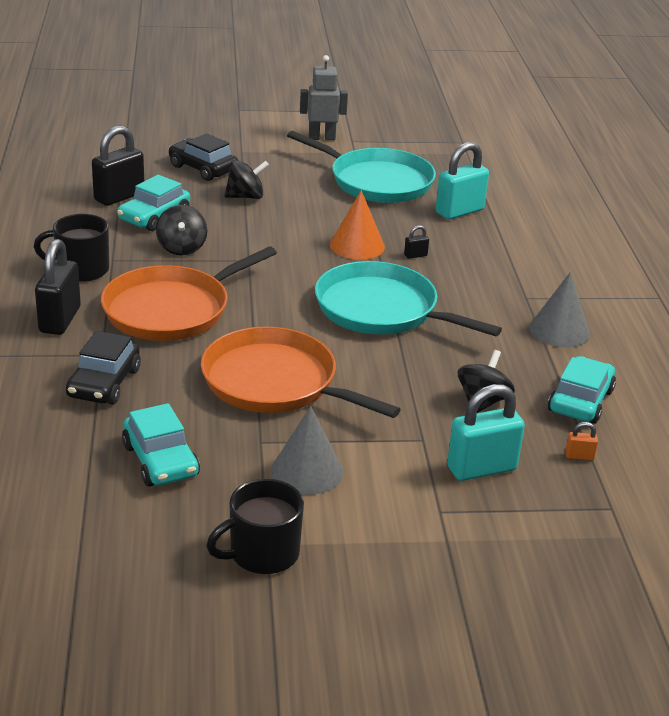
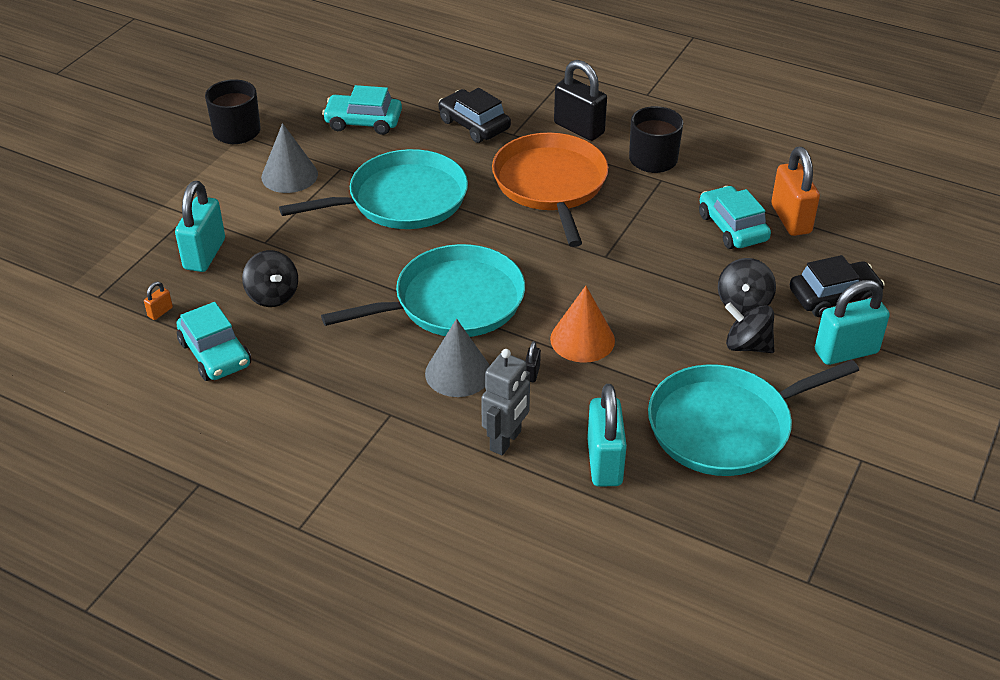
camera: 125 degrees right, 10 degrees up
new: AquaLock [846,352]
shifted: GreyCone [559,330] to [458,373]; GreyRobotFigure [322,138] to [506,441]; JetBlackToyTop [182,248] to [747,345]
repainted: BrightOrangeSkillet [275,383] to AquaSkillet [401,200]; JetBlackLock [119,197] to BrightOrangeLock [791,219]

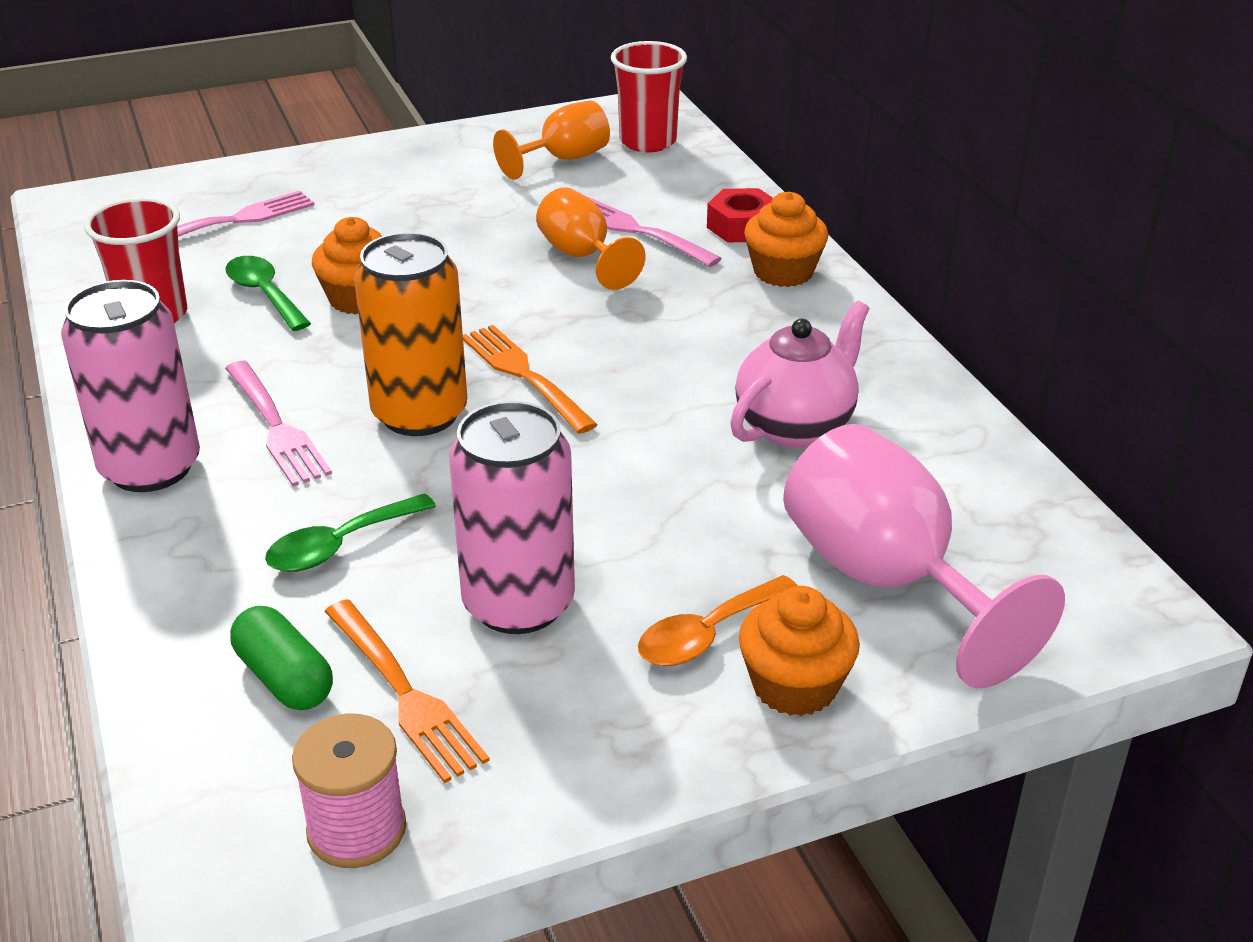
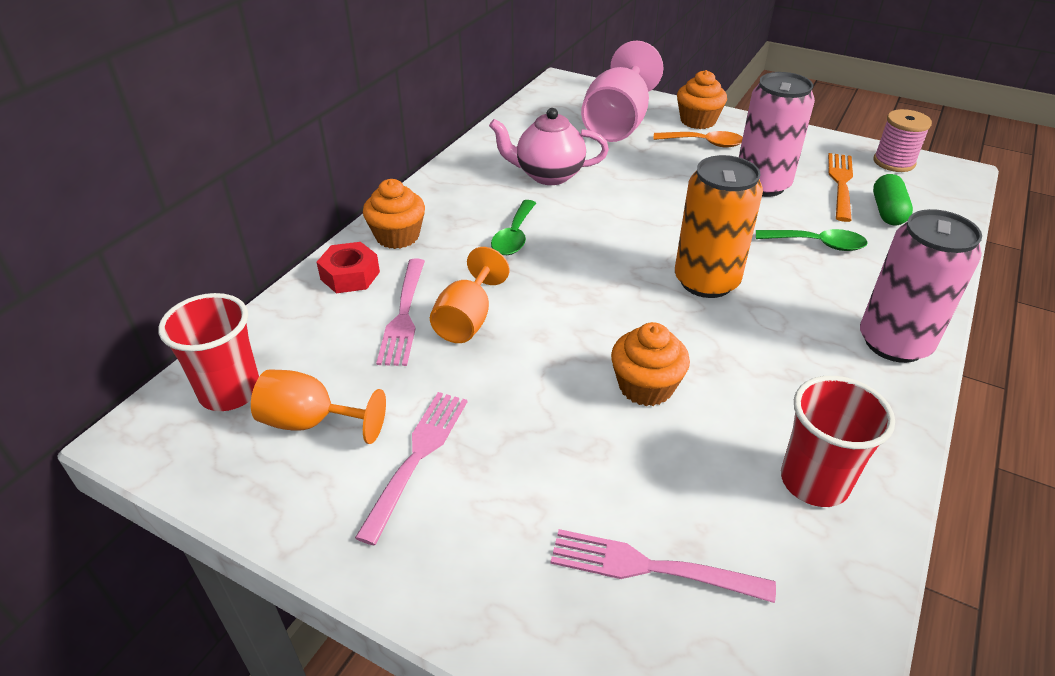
camera: 130 degrees left, 5 degrees up
gone: BrightOrangeDinnerFork [524,375]
shifted: RosyDinnerFork [276,427] to [417,457]; GreenSpoon [264,294] to [514,236]

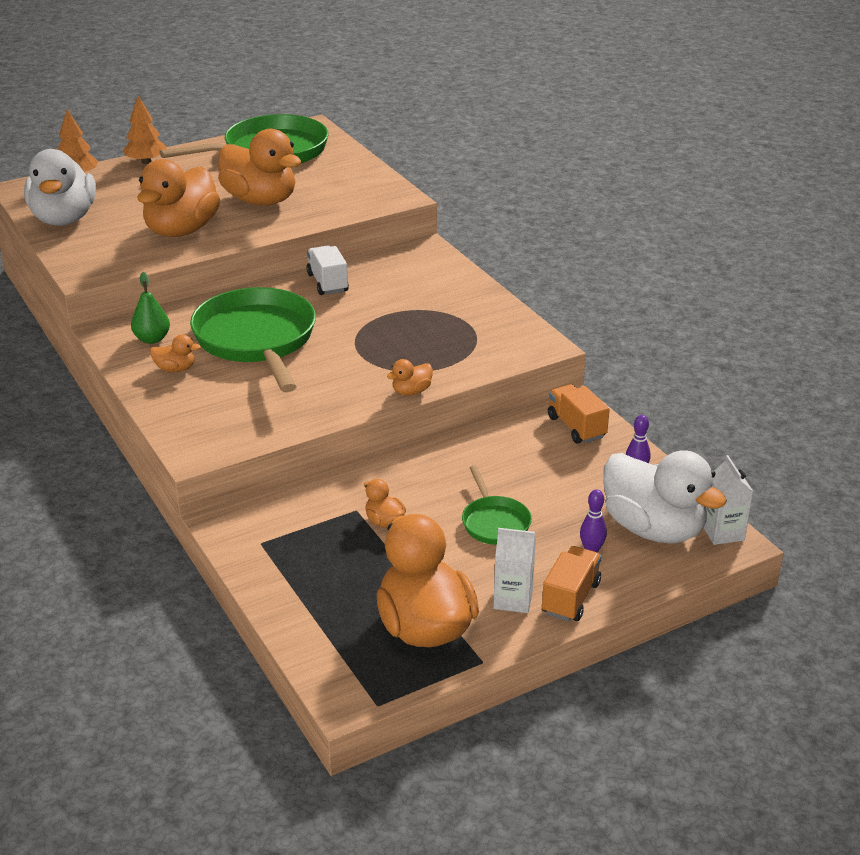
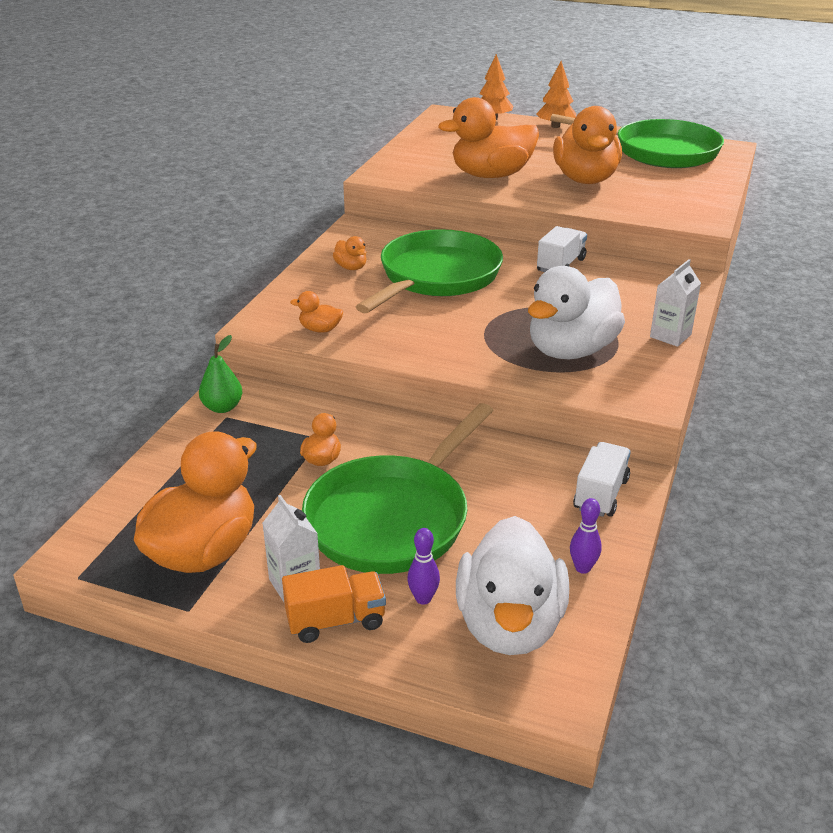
camera: 50 degrees right, 0 degrees up
shifted: GreenToyPear [152,339] to [222,407]; BrightOrangeRubberDuck [411,391] to [320,329]; WhiteRubberDuck [64,219] to [571,350]; WhiteCarton [722,532] to [670,336]
repainted: BrightOrangeLorry [576,427] to WhiteLorry [600,494]
scaled: GreenSkillet [494,522] = [393,518] x2.07

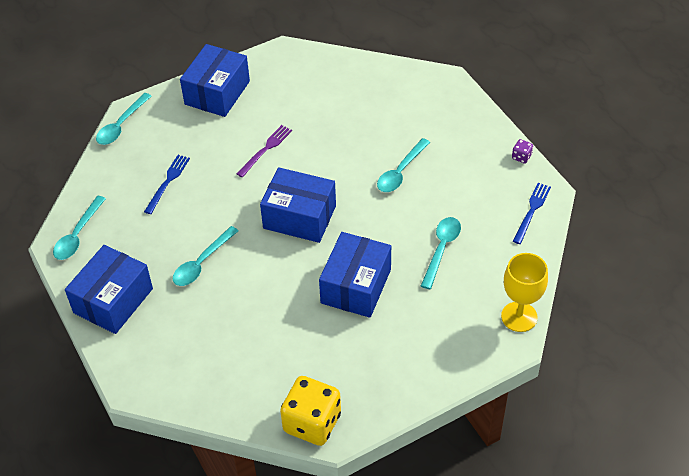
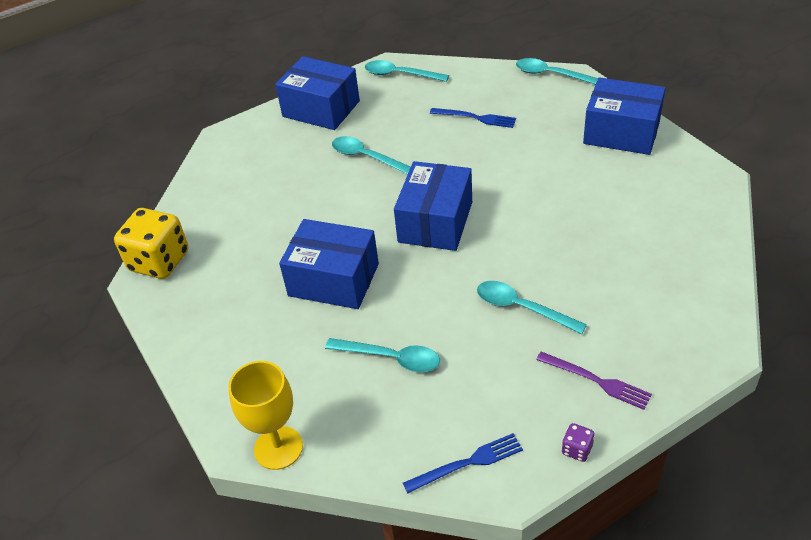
camera: 90 degrees right, 5 degrees down
shifted: VioletDinnerFork [265,150] to [596,381]
rotated: CobaltDinnerFork [531,211] = [467,463] 45 degrees counterclockwise

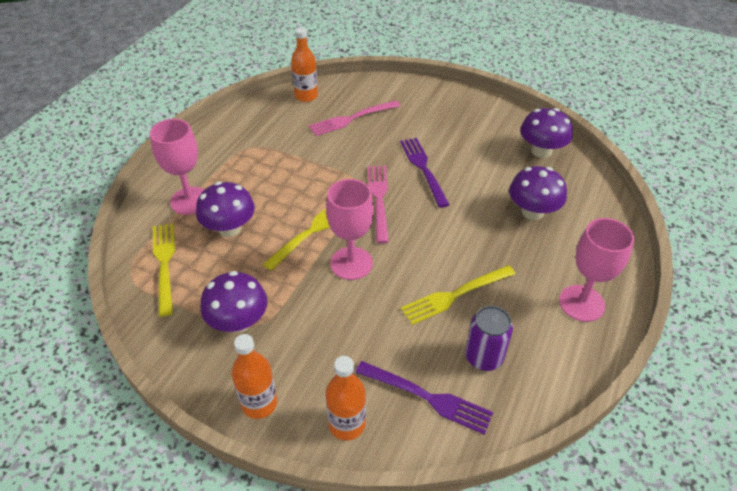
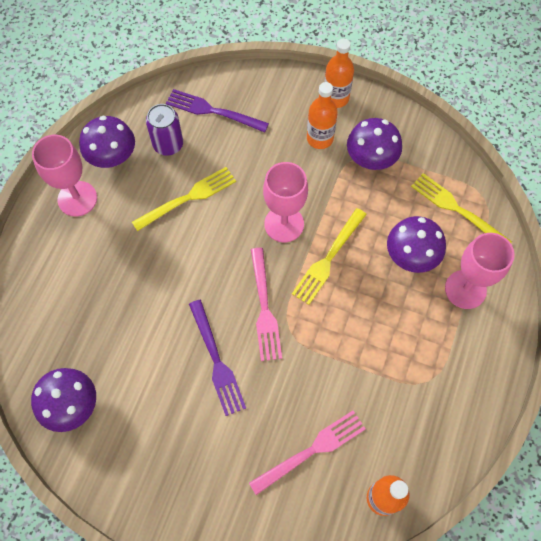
camera: 175 degrees right, 20 degrees up
shifted: VioletFungus [532,212] to [112,157]; BrightOrangeDrinkBottle [347,424] to [320,138]
rotated: GoldenDinnerFork [164,264] = [457,209] 150 degrees clockwise

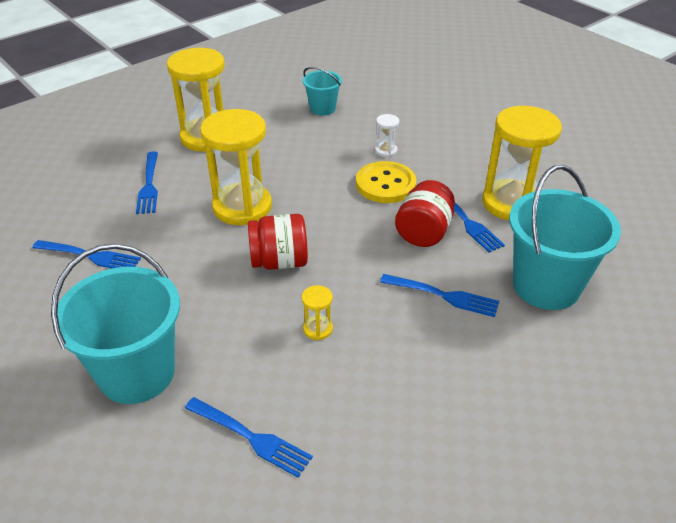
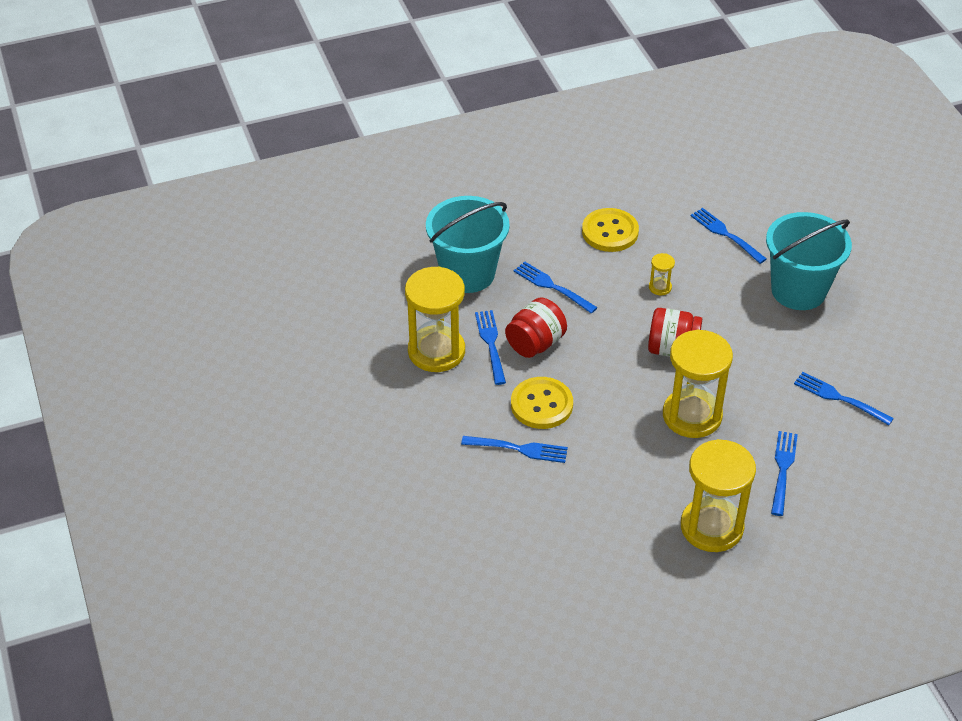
camera: 160 degrees left, 5 degrees up
gone: AquaSandBucket [322,108]
new: GoldenShirtButton [610,232]
swapped: WhiteSandTimer [386,151] to CobaltDinnerFork [518,449]

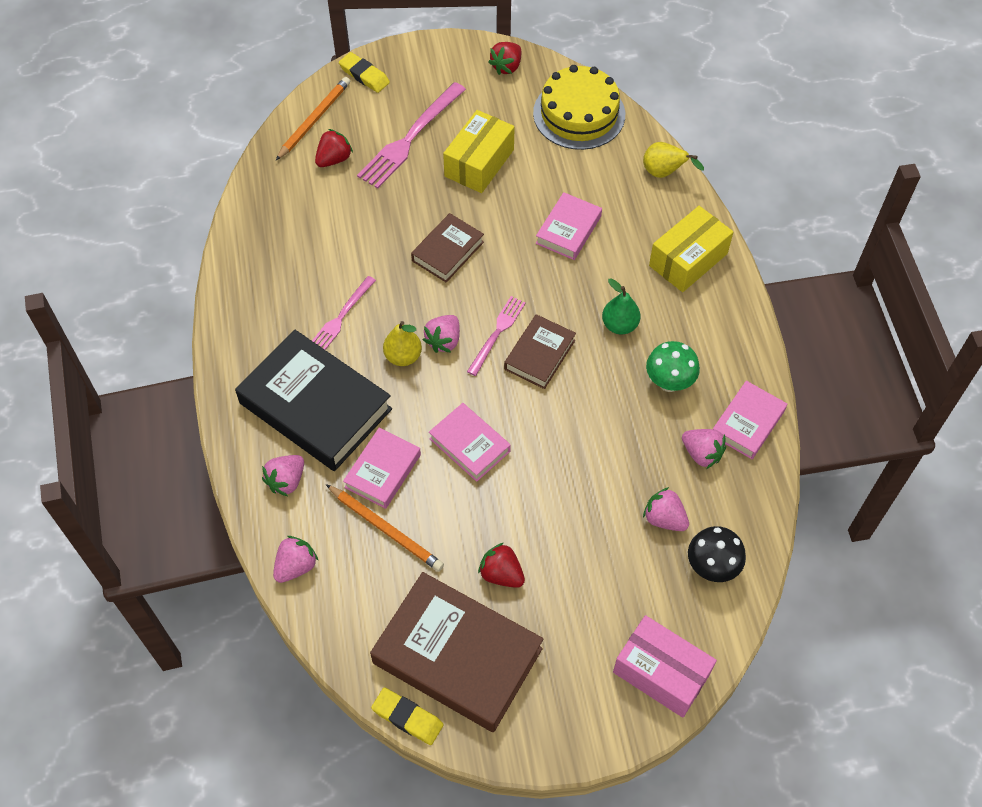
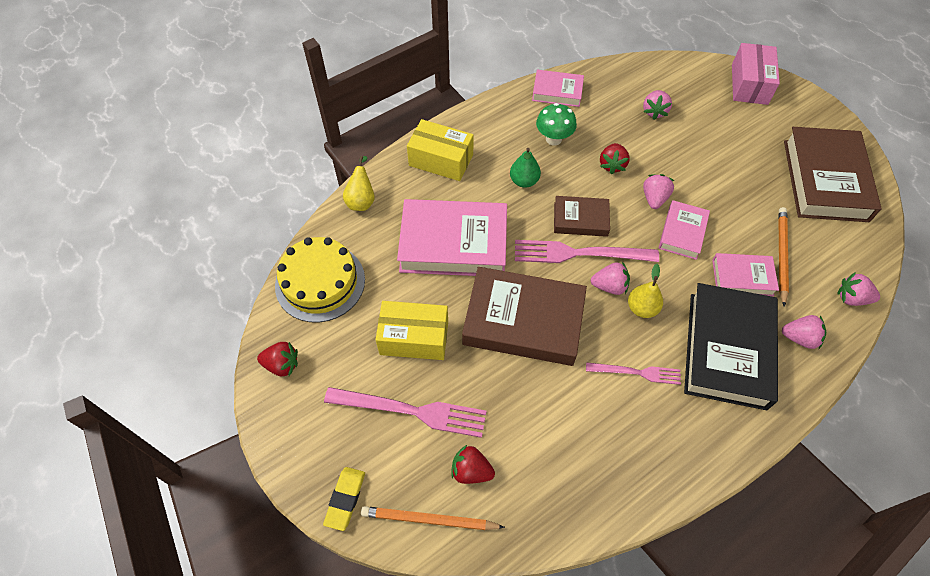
camera: 115 degrees left, 0 degrees up
gone: GoldenEraser [407,717]; JetBlackFungus [711,567]
shifted: CrimsonStrawberry [501,574] to [612,165]; RosyStrawberry [701,454] to [654,198]
scaled: RosyBook [568,230] = [453,243] x1.89; RussetBook [447,251] = [523,321] x1.89; RosyDinnerFork [497,333] = [579,253] x1.67

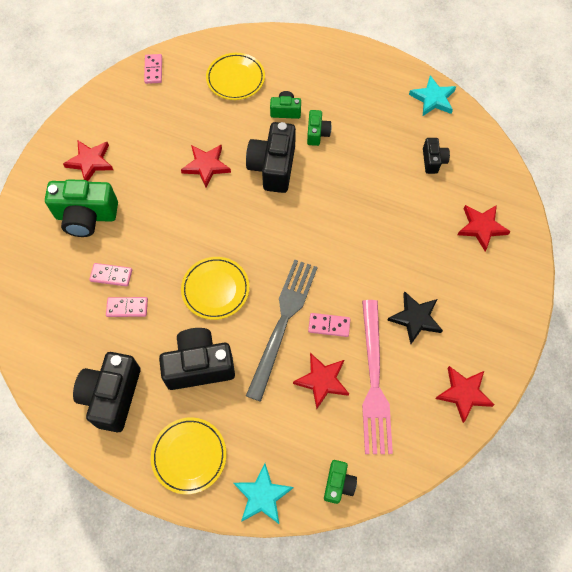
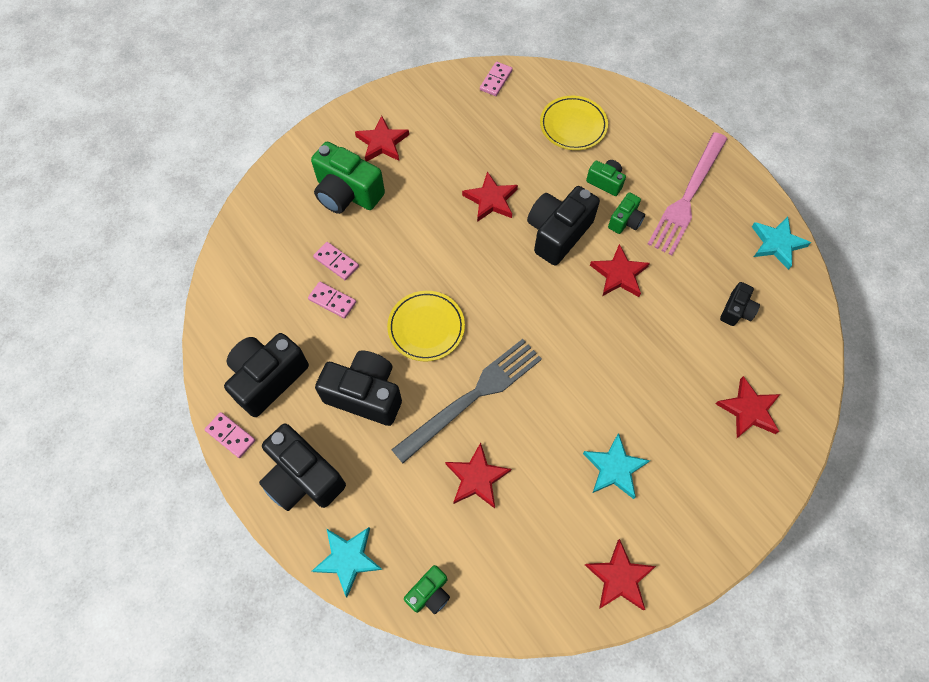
camera: 30 degrees right, 0 degrees up
new: CrimsonFivePointedStar [619,274]
shifted: RosyDominoTile [329,325] to [230,435]; RosyDinnerFork [374,380] to [688,195]
swapped: GoldenDinnerPlate [189,456] to JetBlackPhotoCamera [303,477]
repainted: JetBlackFivePointedStar [415,318] to AquaFivePointedStar [614,468]

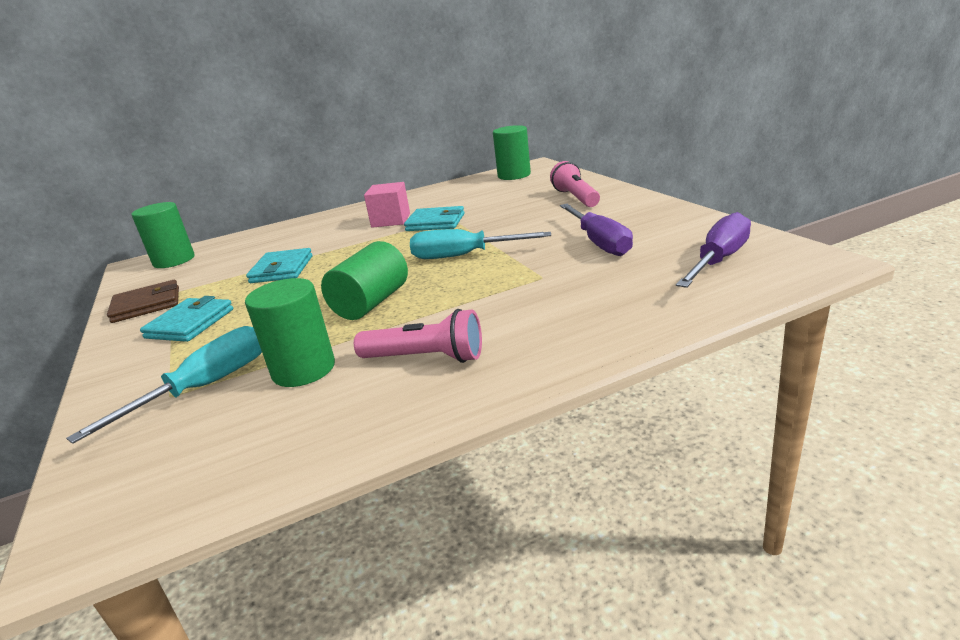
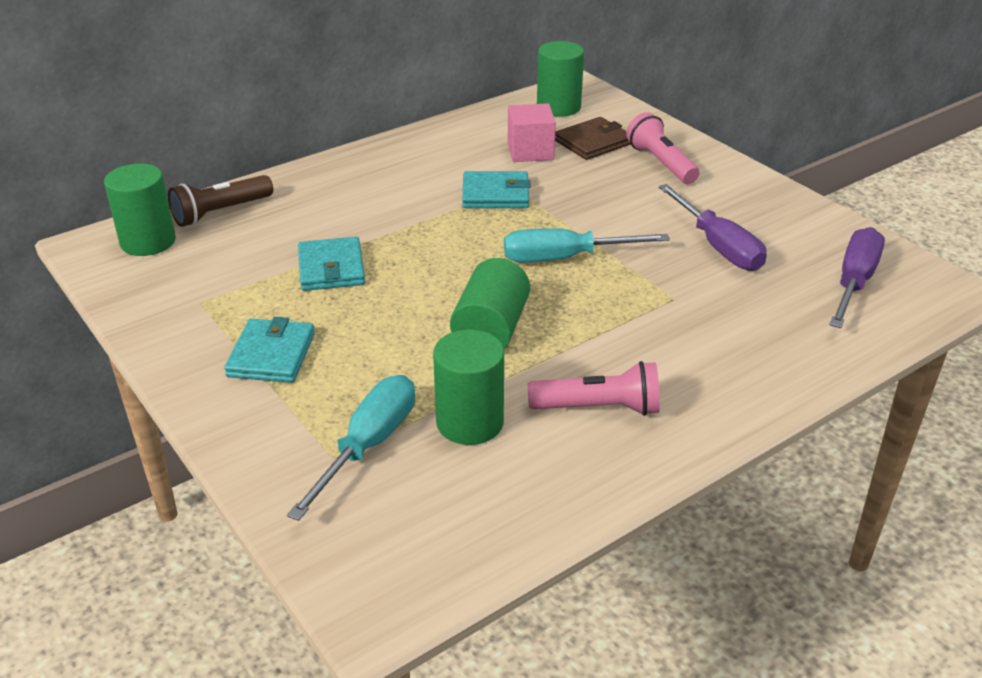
camera: 15 degrees left, 10 degrees up
new: RussetTorch [220,212]
shifted: RosyBlock [391,220] to [530,151]; RussetBillfold [147,305] to [593,142]

